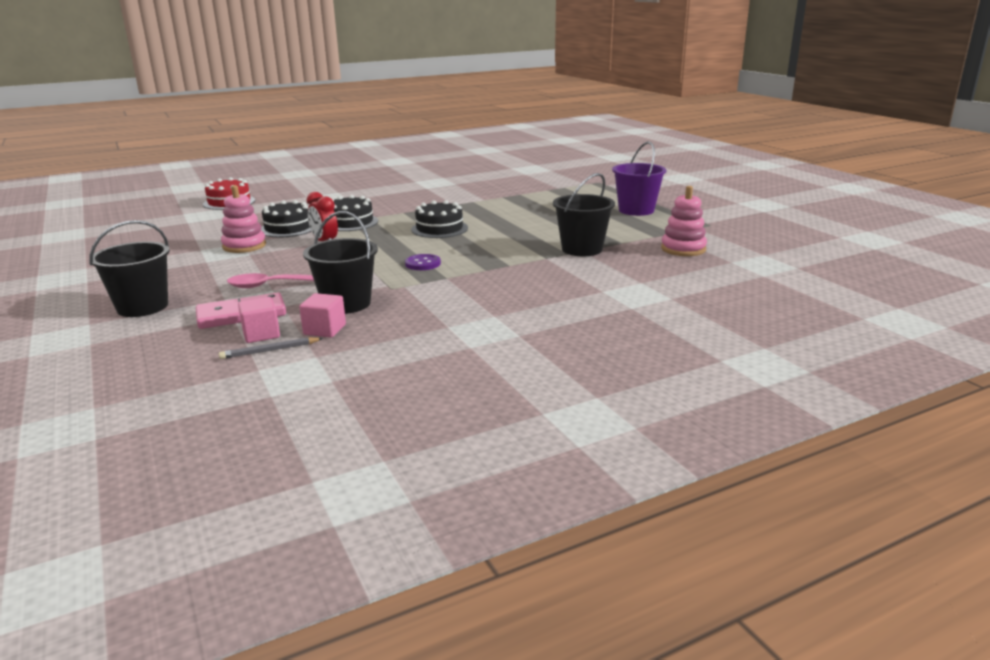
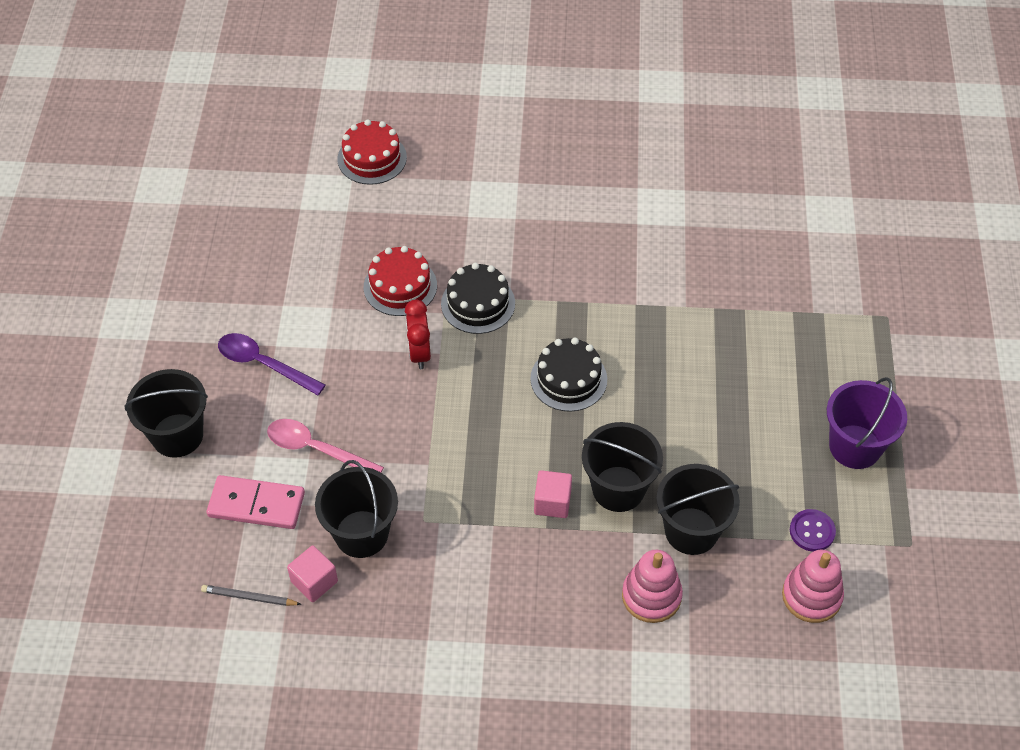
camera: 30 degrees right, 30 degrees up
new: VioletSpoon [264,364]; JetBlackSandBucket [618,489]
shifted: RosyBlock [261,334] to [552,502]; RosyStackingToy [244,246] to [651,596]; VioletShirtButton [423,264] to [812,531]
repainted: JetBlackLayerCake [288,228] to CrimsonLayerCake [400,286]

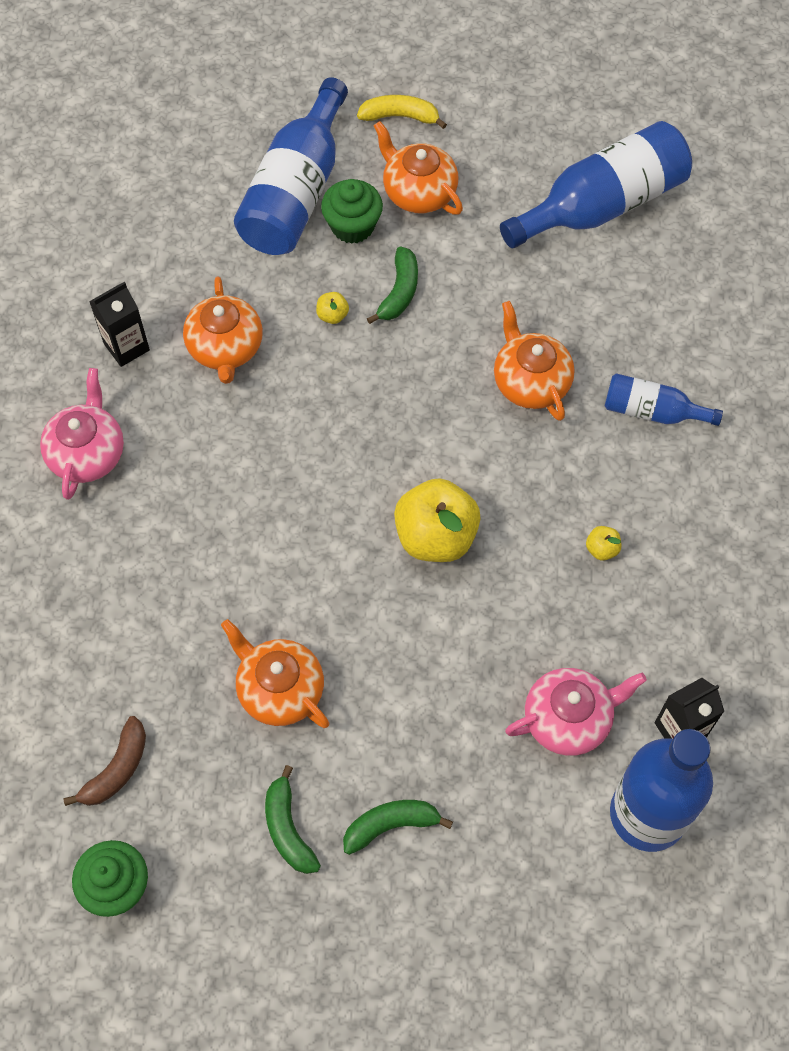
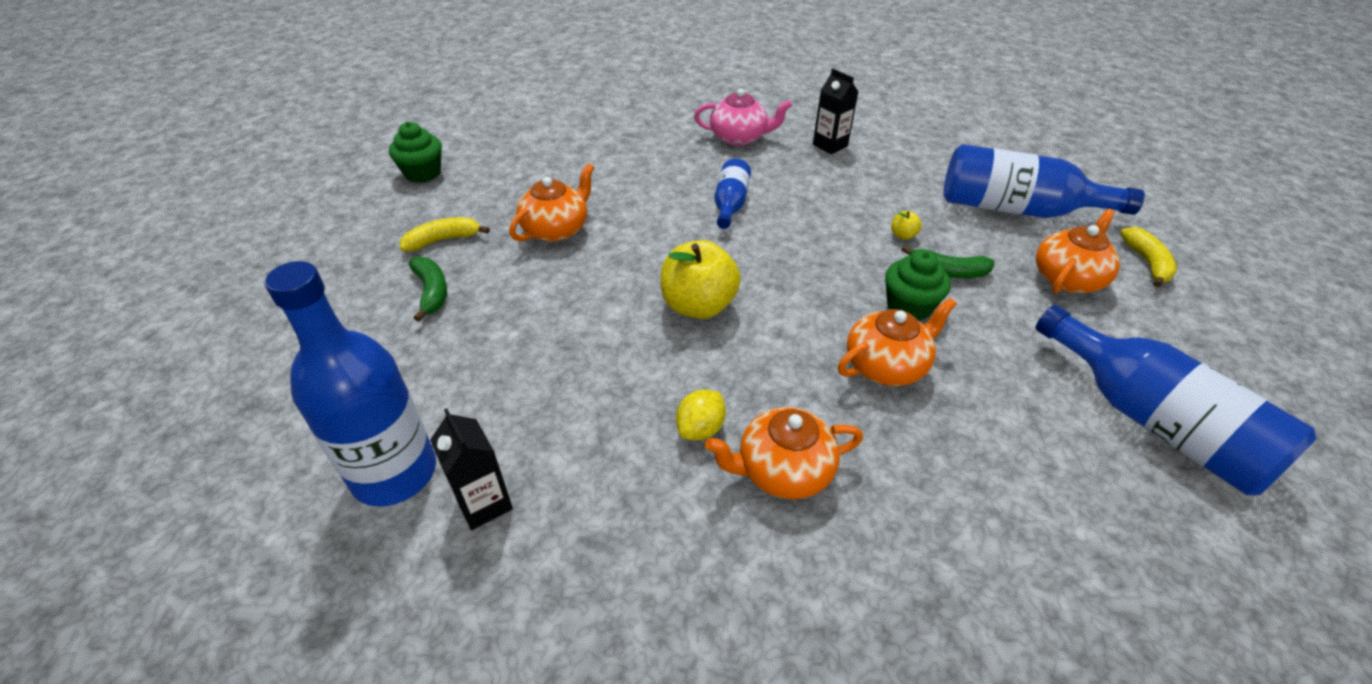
camera: 85 degrees right, 20 degrees down
gone: RussetBanana [117,769]; RosyChinaTeapot [568,719]
shifted: BrightOrangeChinaTeapot [225,348] to [783,470]; CobaltDrinkBottle [652,411] to [730,204]; GreenMuffin [352,226] to [909,307]
swapped: GoldenAppleFruit [602,549] to GoldenToyLemon [700,429]
repainted: GreenBanana [288,828] to GoldenBanana [443,240]

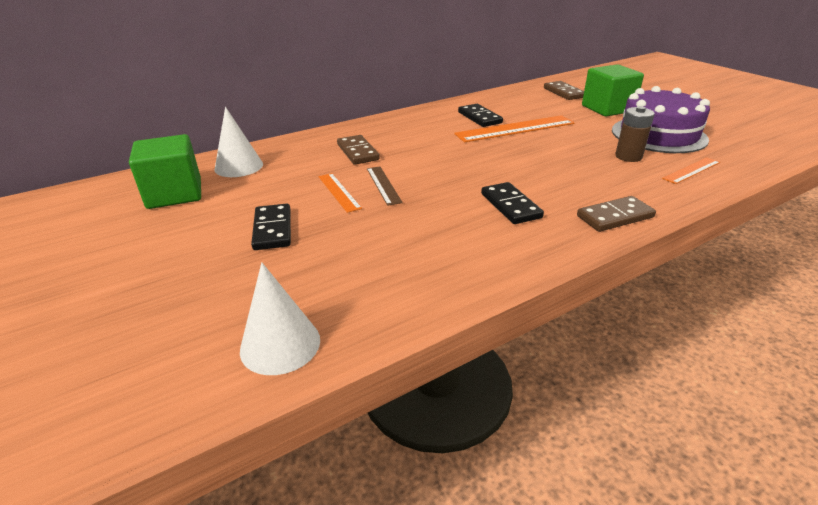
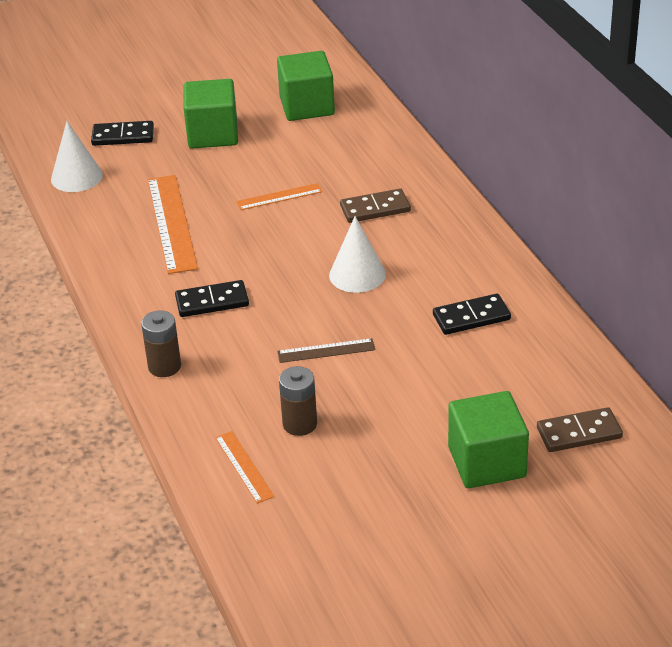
camera: 100 degrees right, 5 degrees up
gone: VioletLayerCake [658,134]
new: GreenBlock [213,134]
shifted: JetBlackDominoTile [272,229] to [123,136]; BrightOrangeStraightedge [515,129] to [172,223]; RussetStraightedge [383,185] to [326,351]; WhiteCone [239,166] to [357,274]
swapped: RussetDominoTile [615,217] to RussetPowerCell [164,366]

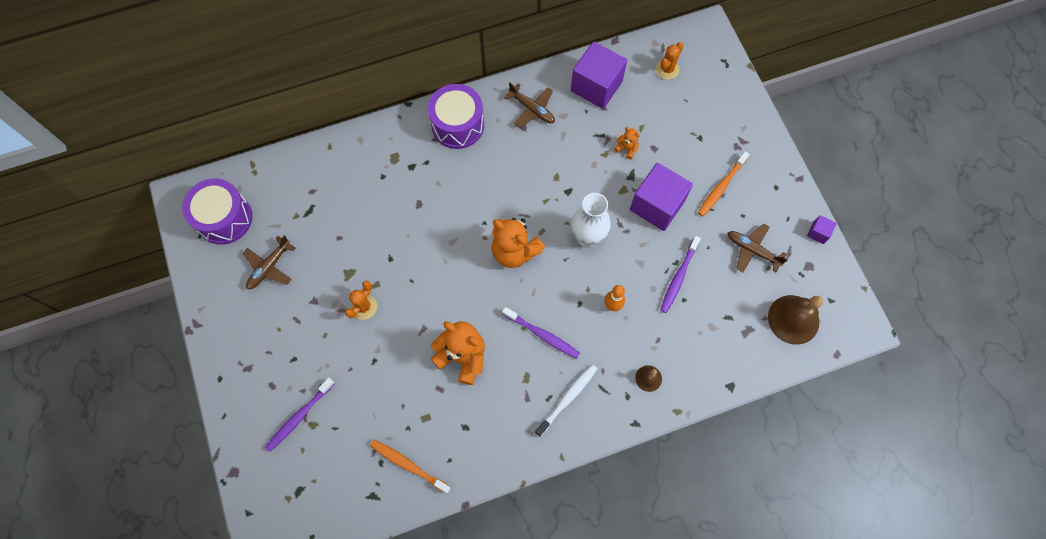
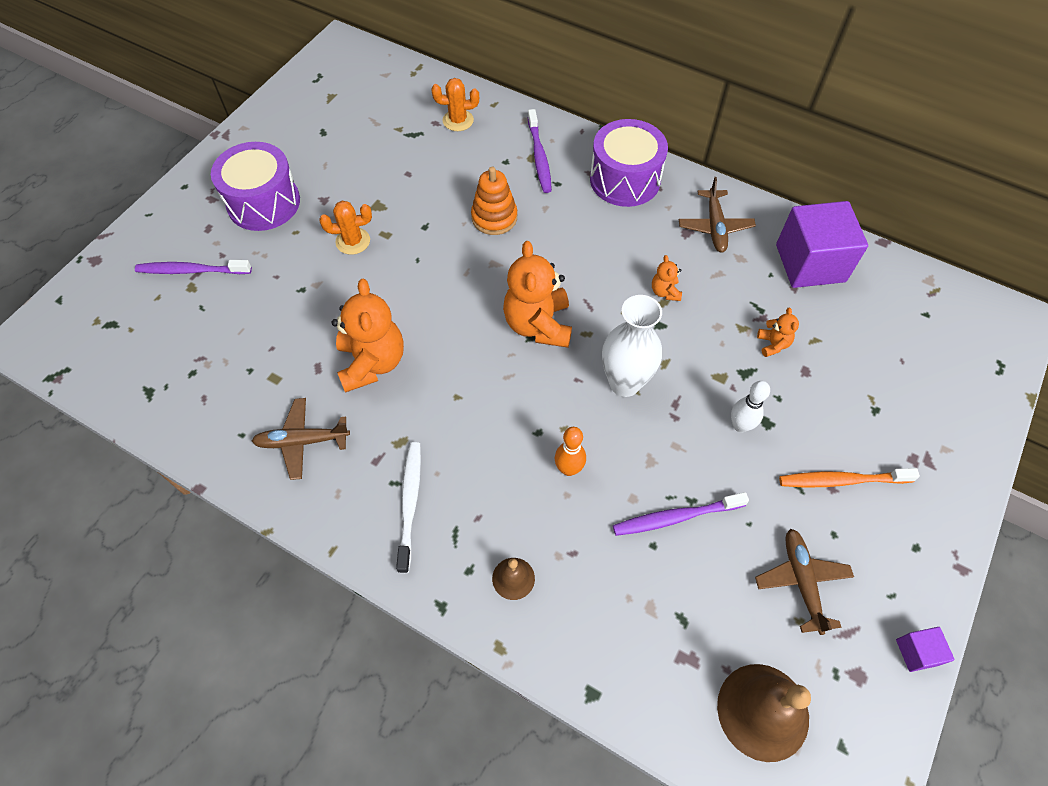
camera: 50 degrees right, 10 degrees down
gone: BrightOrangeDentalBrush [409,465]
new: BrightOrangeStackingToy [494,217]; BrightOrangeTeddy [665,292]
shifted: VioletToyDrum [224,218] to [263,203]; RussetToyPlane [269,267] to [302,441]; BrightOrangeSaguaroCactus [667,69] to [458,120]; VioletDentalBrush [542,335] to [539,156]
swapped: VioletBlock [657,205] to WhiteSkittle [740,426]
rotated: WhiteDentalBrush [567,399] = [410,504] 90 degrees counterclockwise

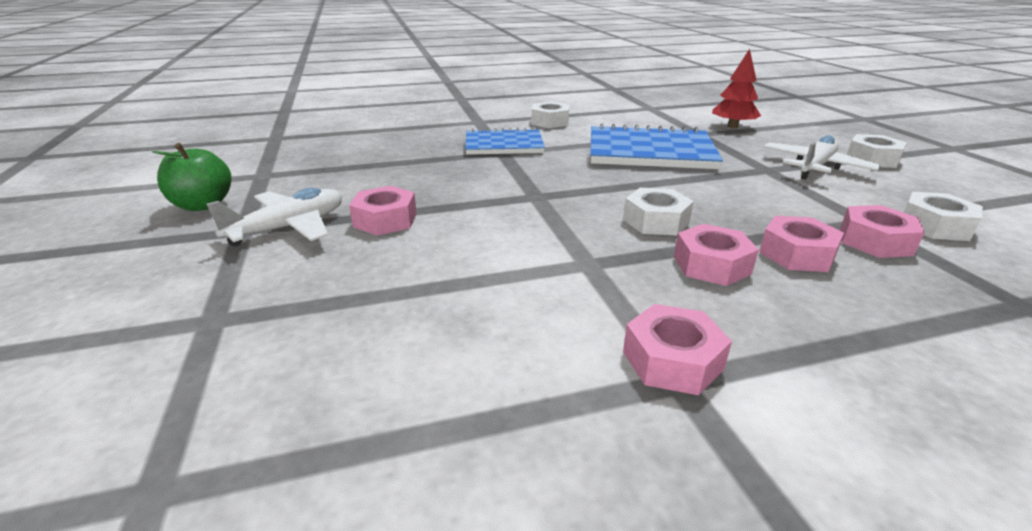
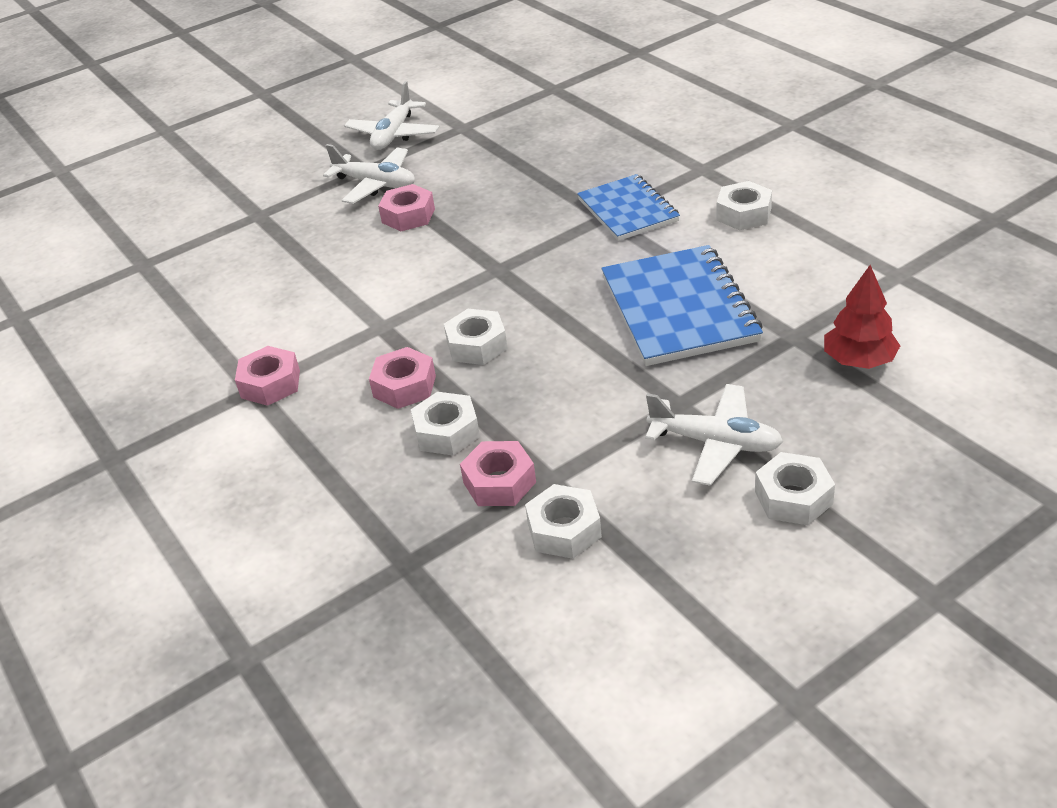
camera: 75 degrees right, 10 degrees up
swapped: GreenAppleFruit [203,205] to WhiteToyPlane [393,135]
repainted: RosyHexNut [796,254] to WhiteHexNut [447,432]

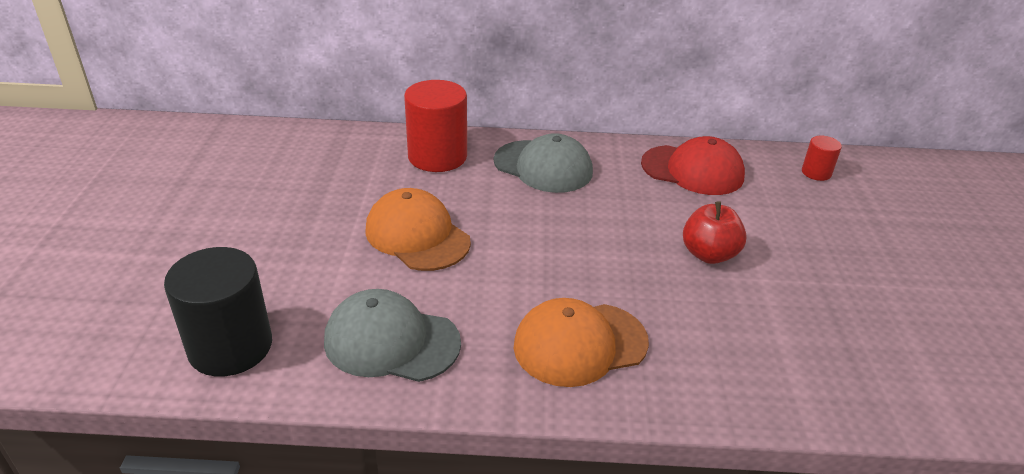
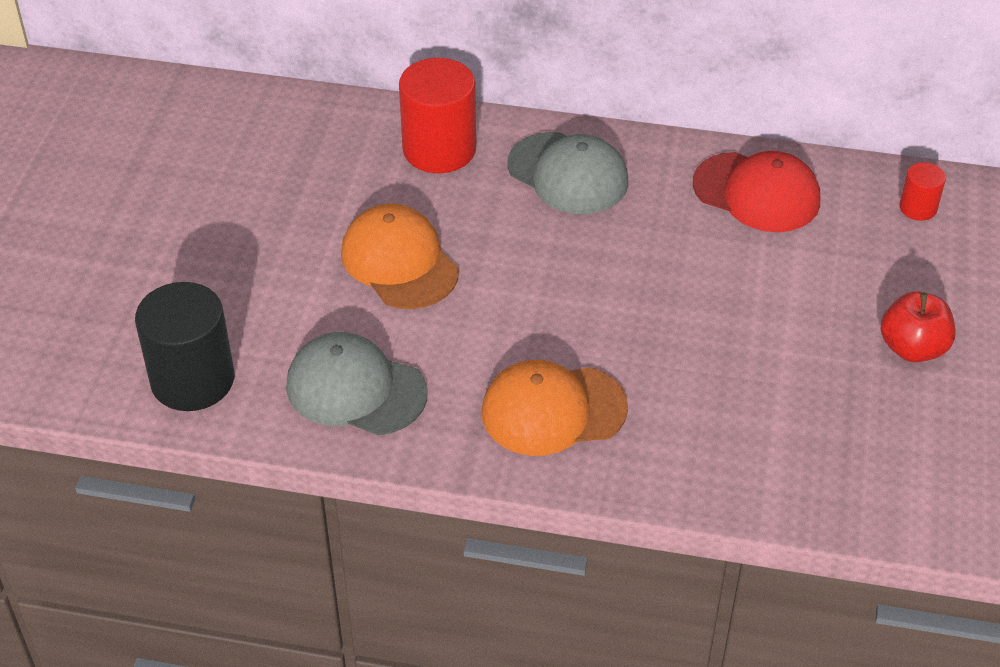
camera: 10 degrees right, 10 degrees up
shifted: CrimsonAppleFruit [709,254] to [912,348]

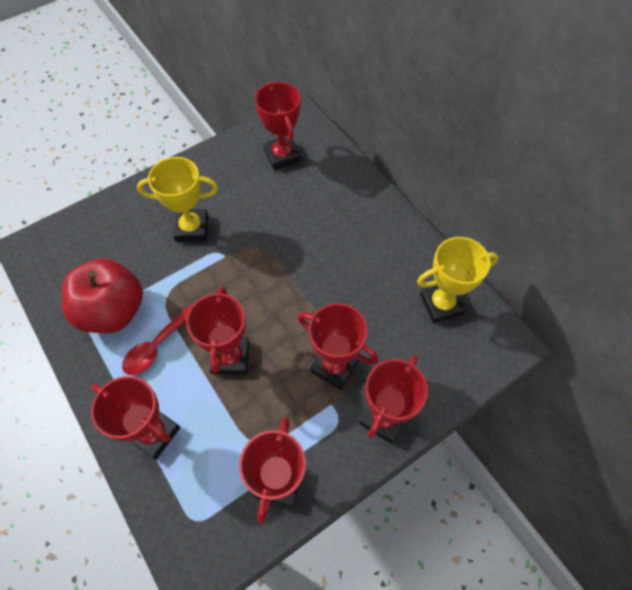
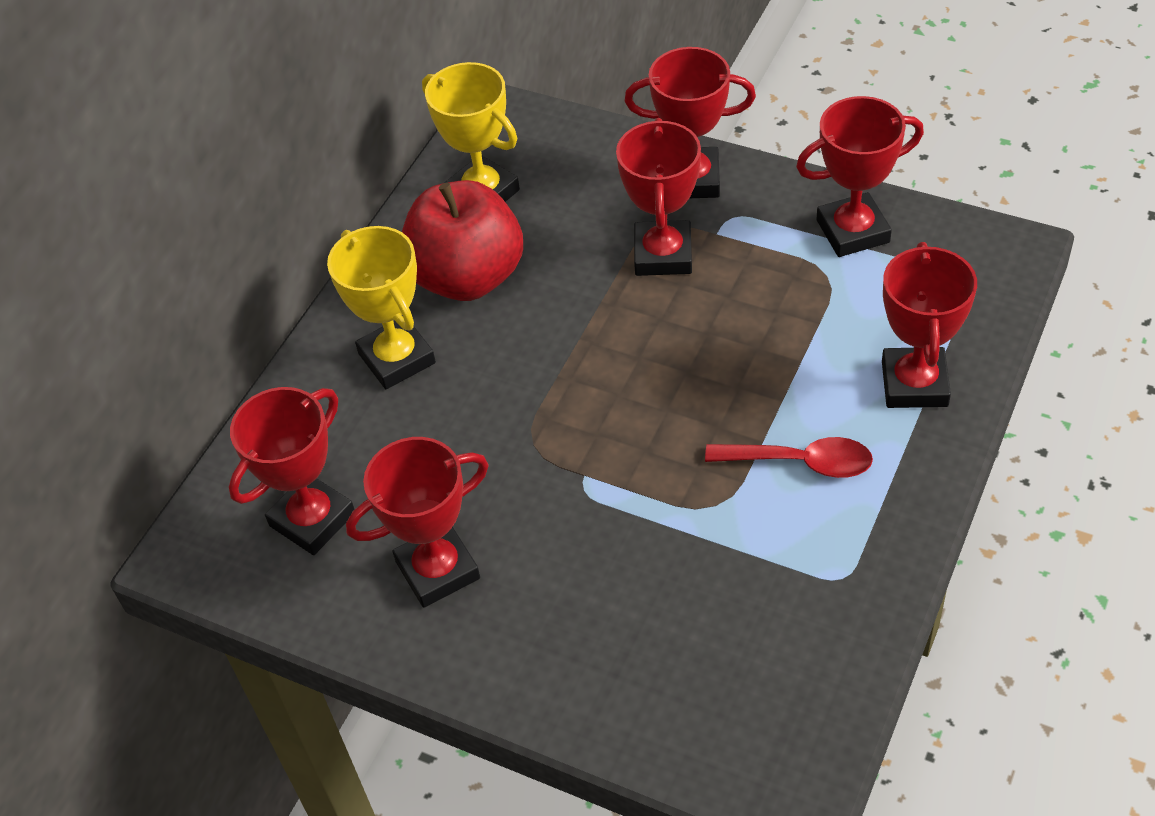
camera: 115 degrees left, 10 degrees down
shifted: GoldenPrizeCup [192,228] to [397,358]; CrimsonPrizeCup [230,357] to [438,570]; CrimsonAppleFruit [113,311] to [467,277]

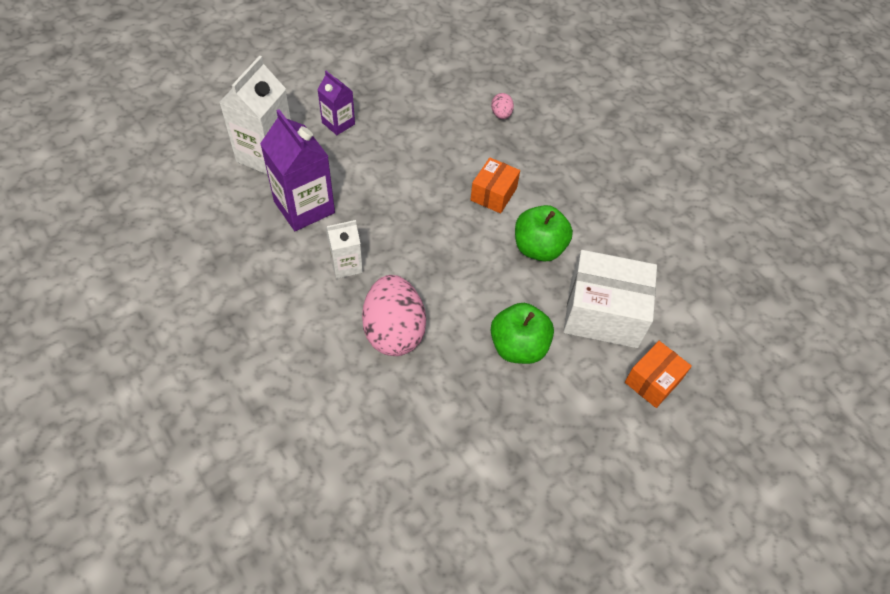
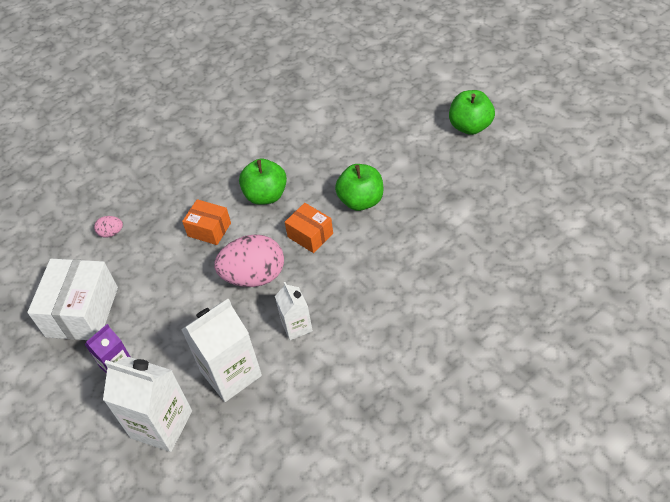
camera: 85 degrees left, 5 degrees down
new: GreenAppleFruit [470,126]
shifted: WhiteBox [603,313] to [82,312]; RosyEgg [394,331] to [254,276]; BrightOrangeBox [653,381] to [310,235]
repainted: VioletCarton [304,207] to WhiteCarton [231,373]

